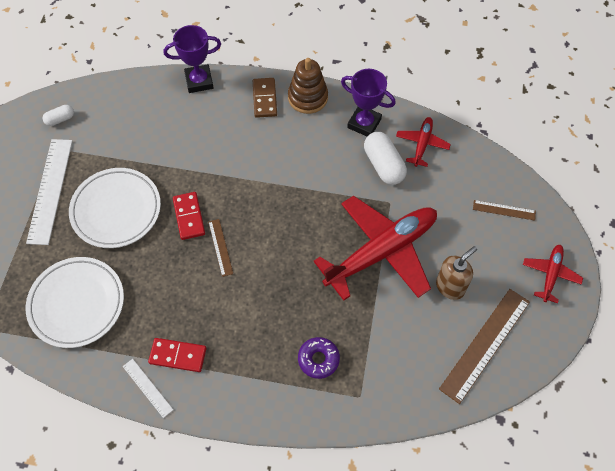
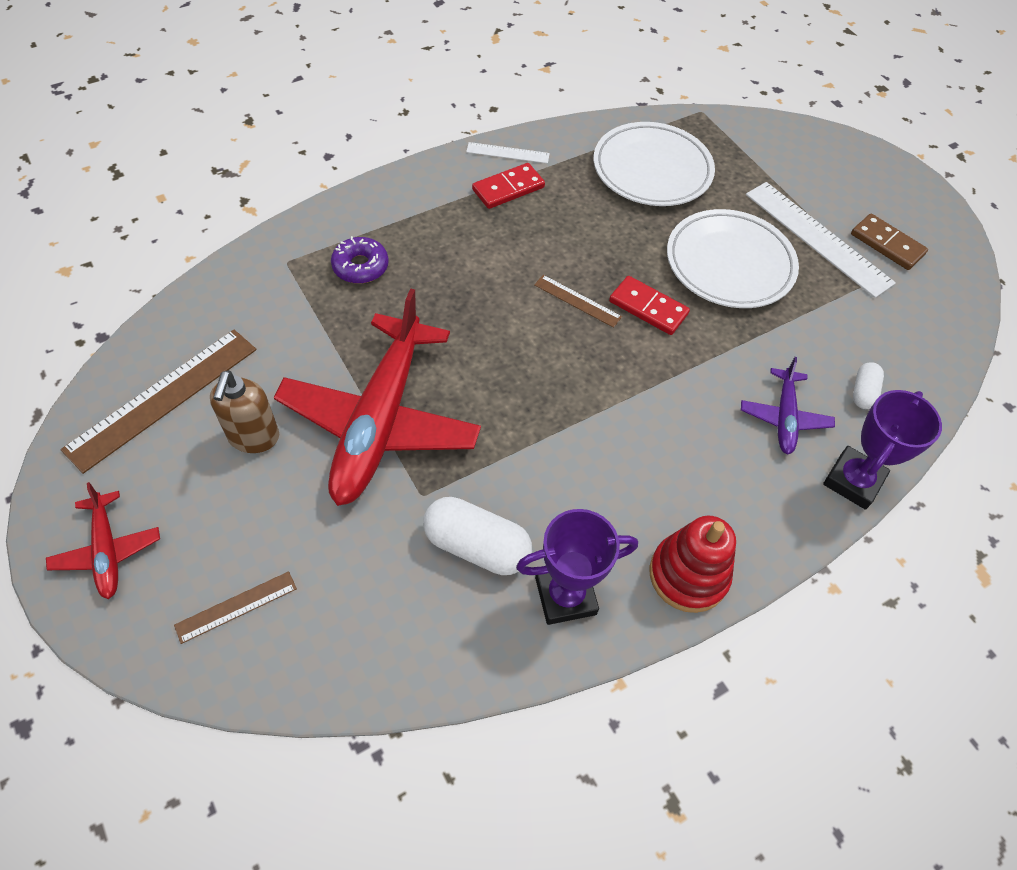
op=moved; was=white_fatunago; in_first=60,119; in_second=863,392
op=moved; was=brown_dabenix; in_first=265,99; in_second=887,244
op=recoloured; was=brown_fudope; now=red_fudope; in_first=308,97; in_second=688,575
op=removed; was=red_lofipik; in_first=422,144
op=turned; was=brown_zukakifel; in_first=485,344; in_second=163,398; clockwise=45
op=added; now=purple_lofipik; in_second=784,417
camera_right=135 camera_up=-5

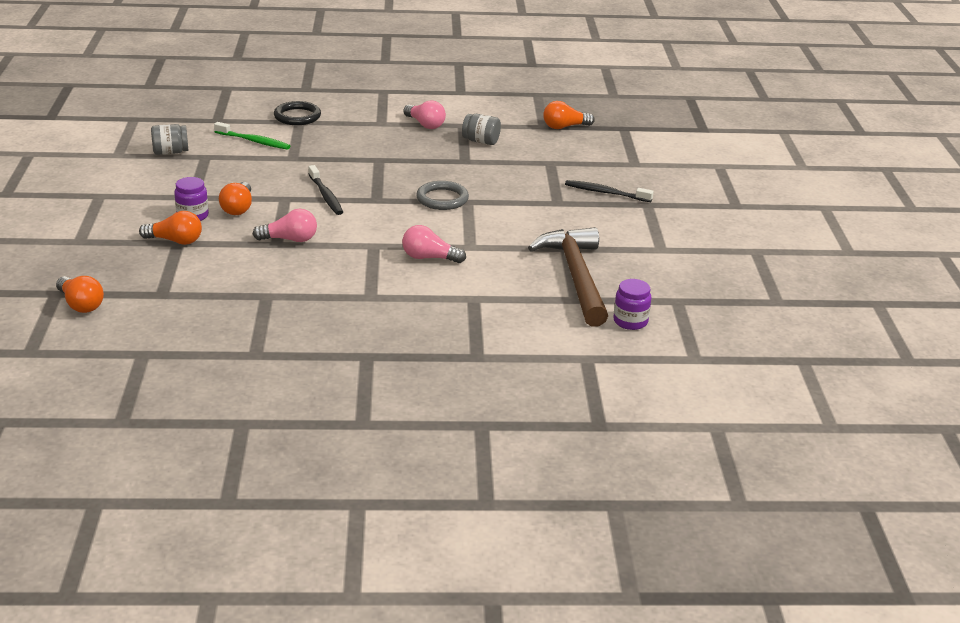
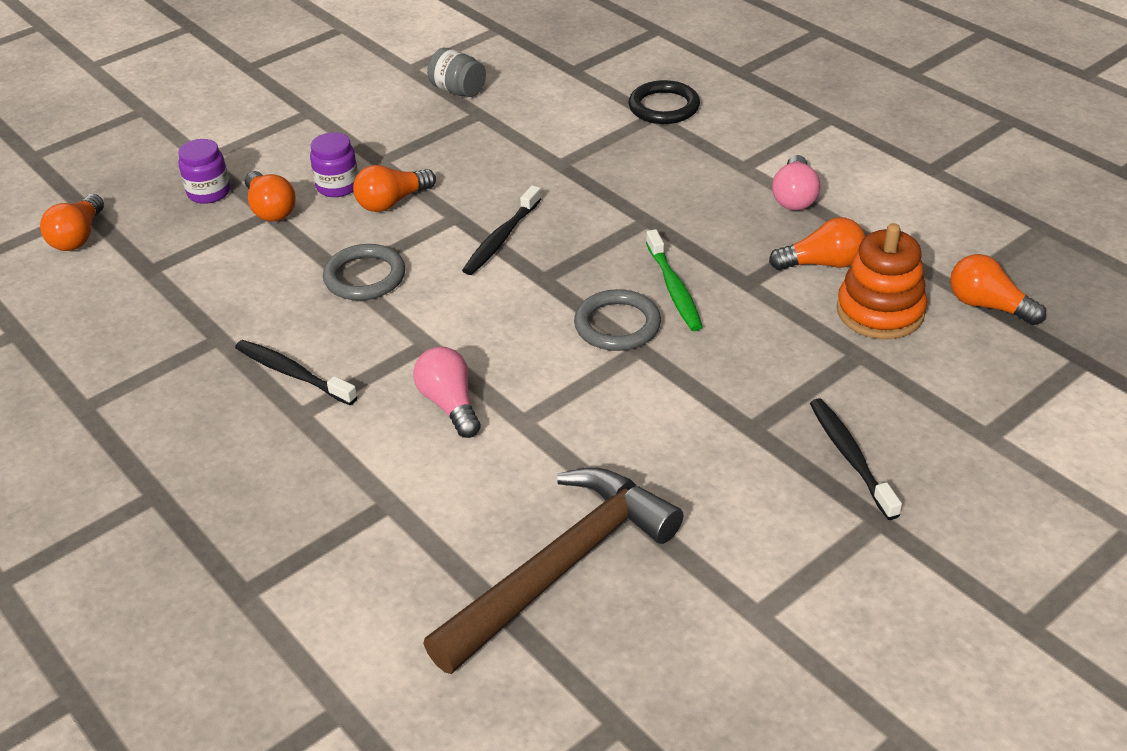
op=moved; was=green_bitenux; in_first=254,141; in_second=674,288
op=replaced; was=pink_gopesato; now=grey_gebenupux; in_first=290,239; in_second=365,277
op=replaced; was=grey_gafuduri; now=orange_gopesato; in_first=481,141; in_second=822,263
op=moved; was=purple_gafuduri; in_first=630,321; in_second=209,192
op=added; now=black_bitenux; in_second=293,373
op=added; now=orange_fudope; in_second=880,311
camera_right=55 camera_up=10

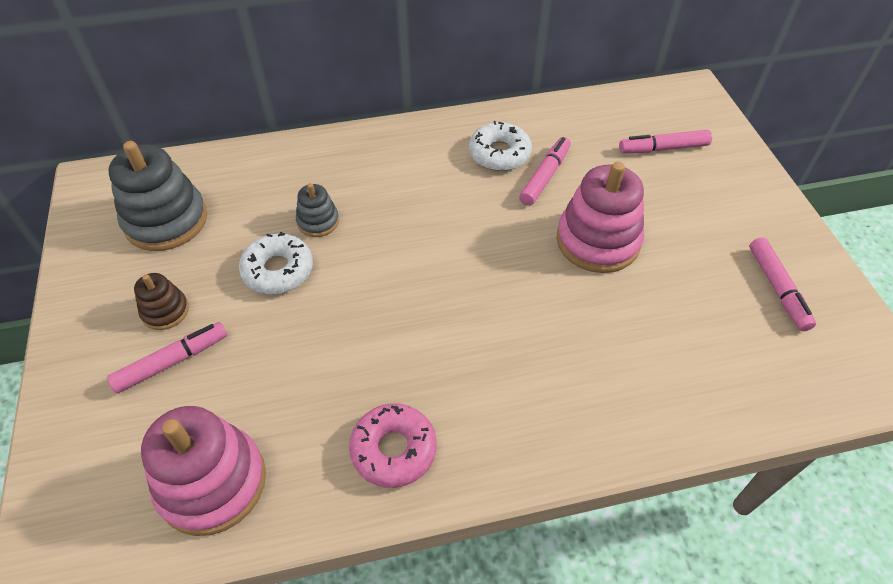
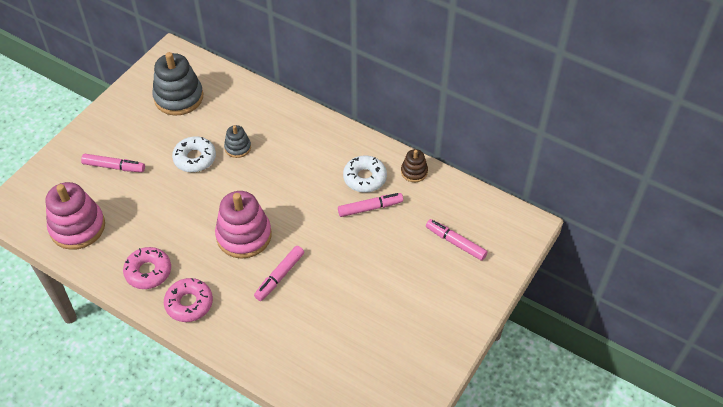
op=moved; was=brown_fudope; in_first=165,311; in_second=414,172
op=moved; was=pink_fudope; in_first=597,241; in_second=244,236
op=moved; was=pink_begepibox; in_first=777,289; in_second=279,276
op=added; now=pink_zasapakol; in_second=189,303
camera_right=45 camera_up=0

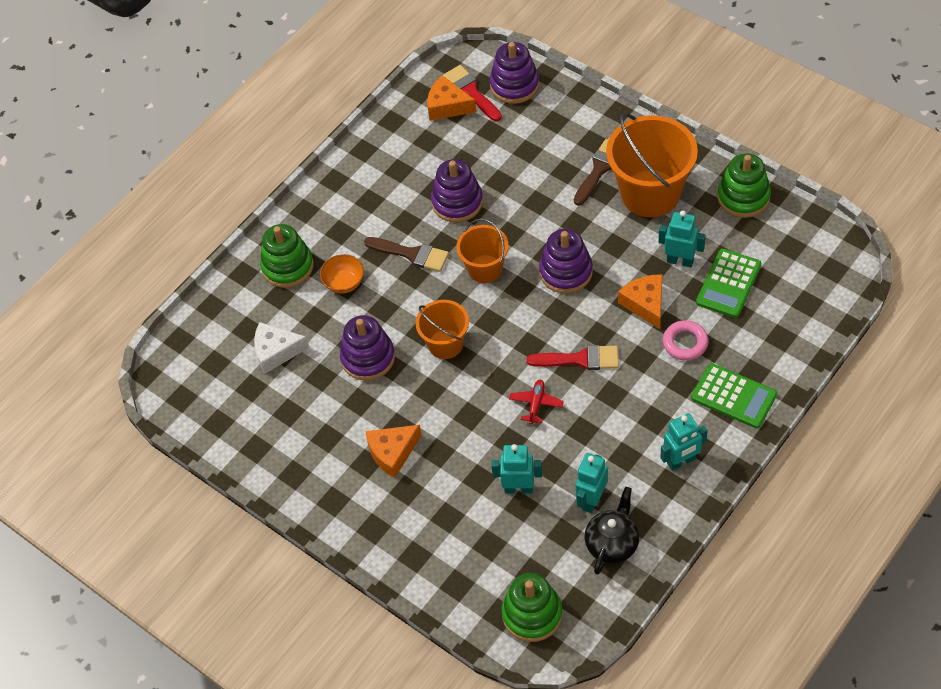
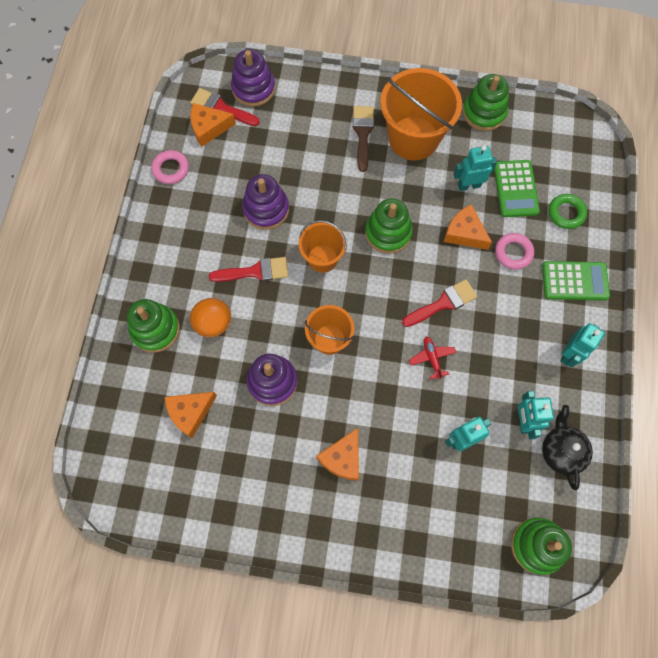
op=recoloured; was=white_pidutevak; now=orange_pidutevak; in_first=276,351; in_second=190,412
op=recoloured; was=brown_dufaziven; now=red_dufaziven; in_first=411,254; in_second=255,271
op=recoloured; was=purple_fudope; now=green_fudope; in_first=566,272; in_second=388,233
op=added; now=pink_gebenupux; in_second=171,169
op=added; now=green_gebenupux; in_second=566,213
camera_right=-35 camera_up=15

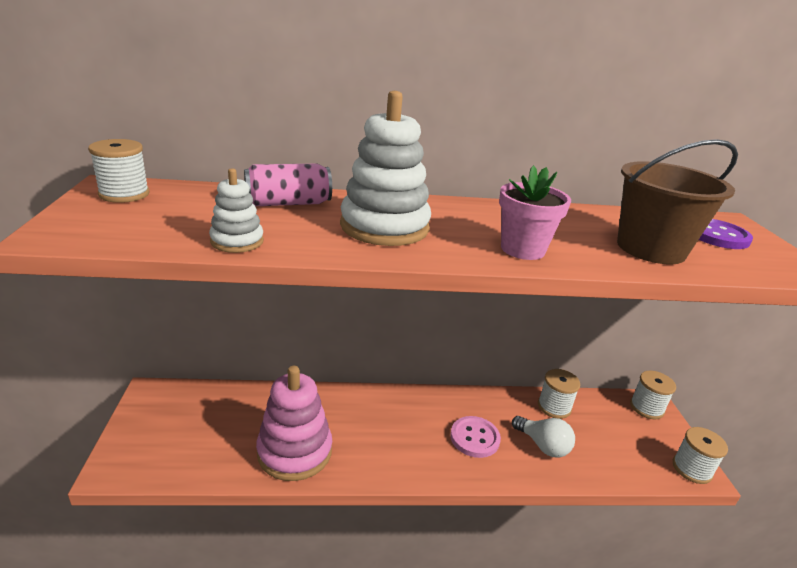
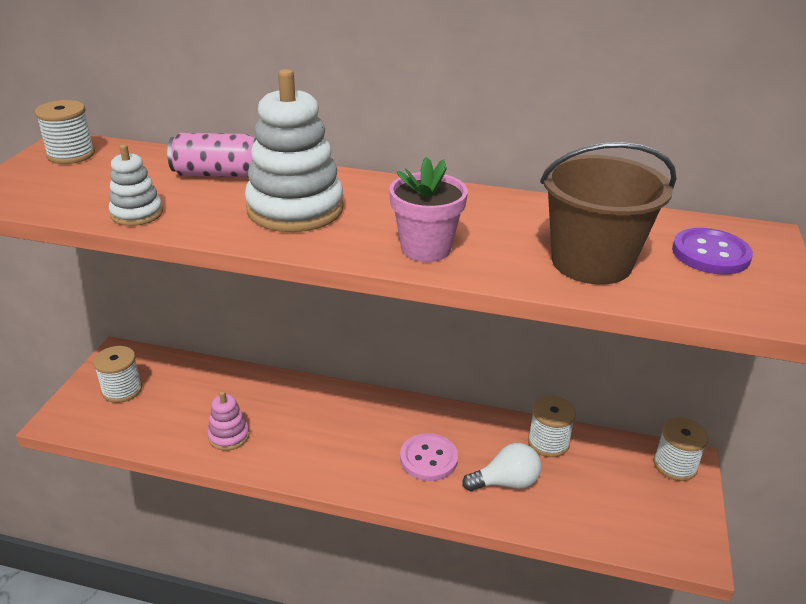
op=resized; was=pink_fudope; in_first=295,451; in_second=229,436; ratio=0.52
op=turned; was=white_gopesato; in_first=543,446; in_second=506,482; clockwise=-75
op=moved; was=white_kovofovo; in_first=692,469; in_second=122,390
camera_right=20 camera_up=5

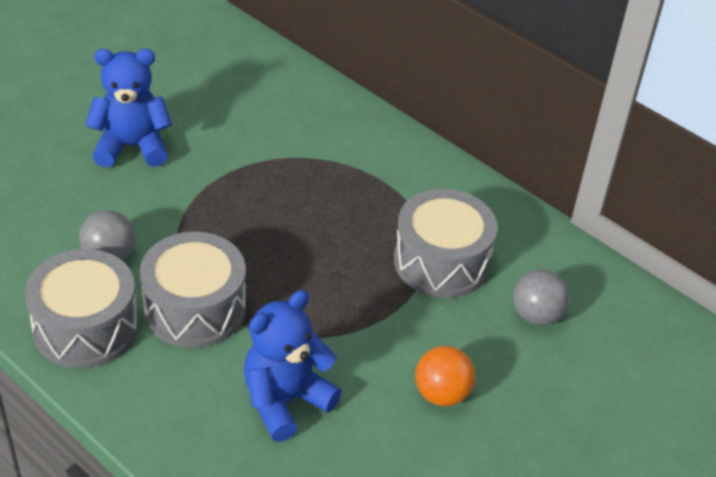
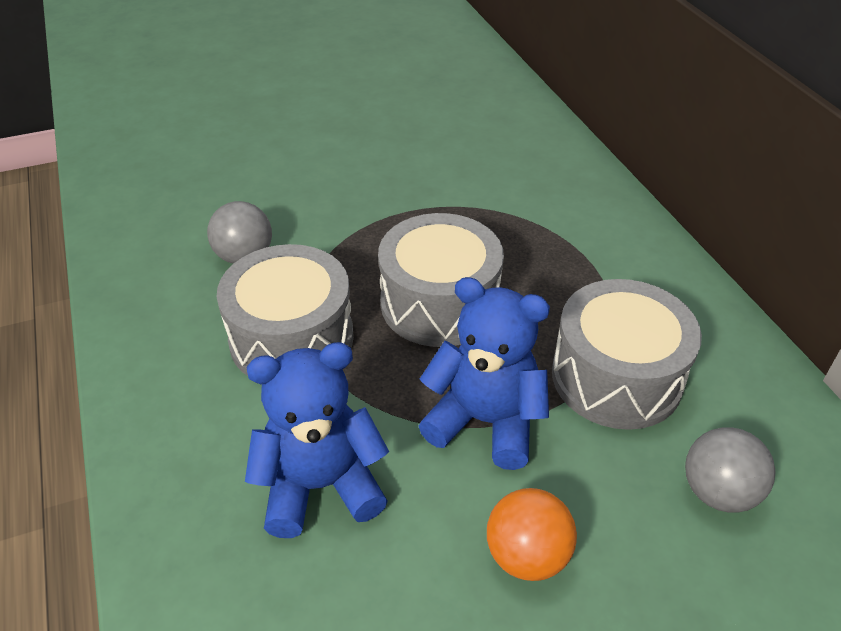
op=moved; was=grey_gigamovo; in_first=86,327; in_second=439,303
op=moved; was=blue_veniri; in_first=132,146; in_second=485,421
camera_right=30 camera_up=0

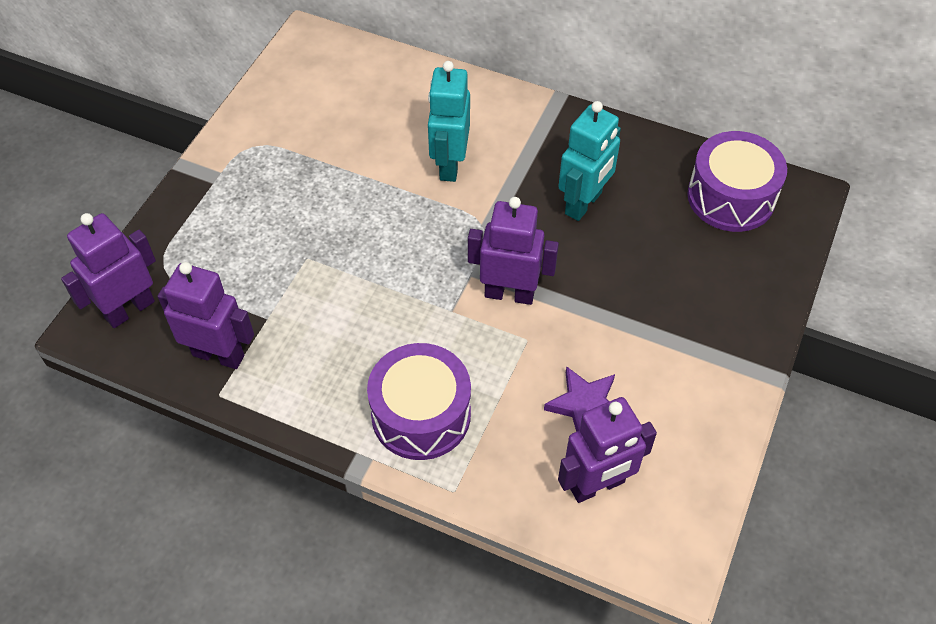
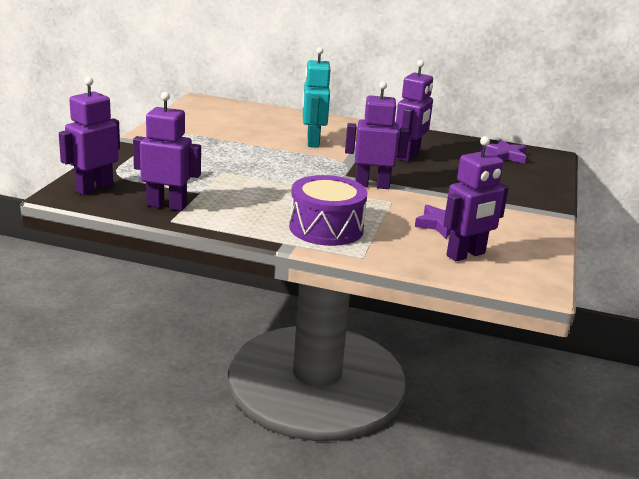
op=recoloured; was=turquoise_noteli; now=purple_noteli; in_first=584,204; in_second=409,156
op=replaced; was=purple_gigamovo; now=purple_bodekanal; in_first=731,197; in_second=504,155
camera_right=-10 camera_up=-30

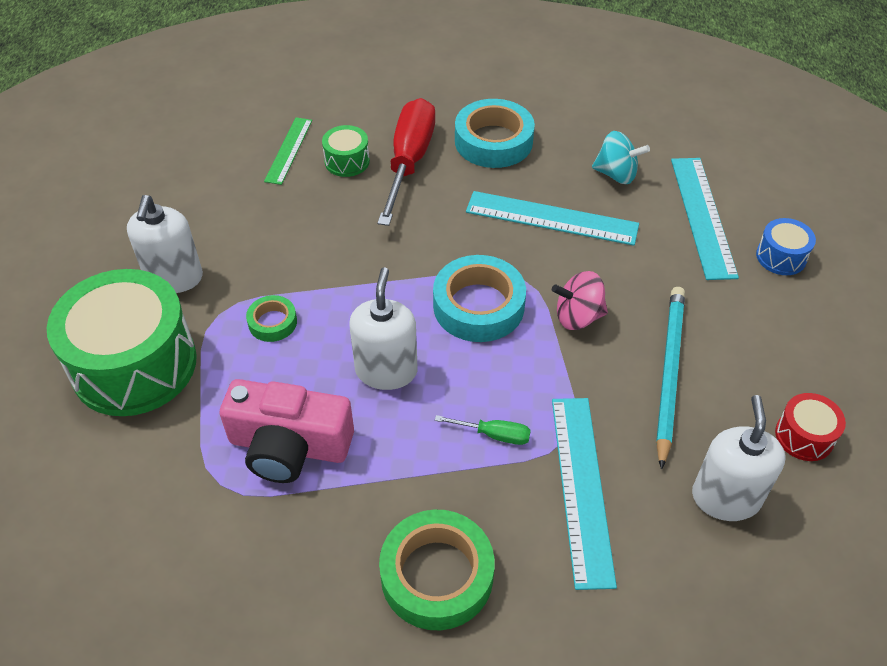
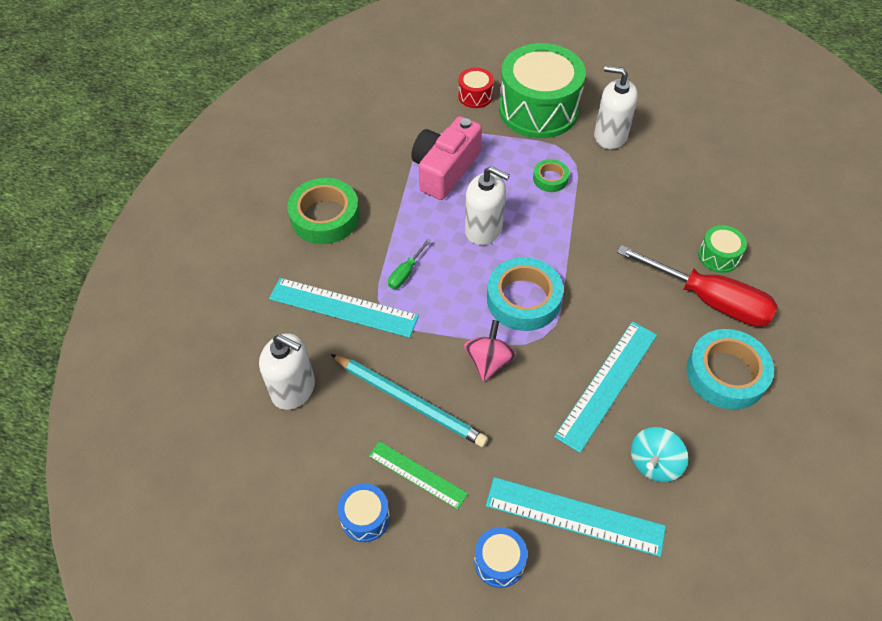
op=moved; was=green_zukakifel; in_first=288,150; in_second=417,474
op=moved; was=red_gigamovo; in_first=804,436; in_second=475,96
op=added; now=blue_gigamovo; in_second=365,518
camera_right=110 camera_up=5

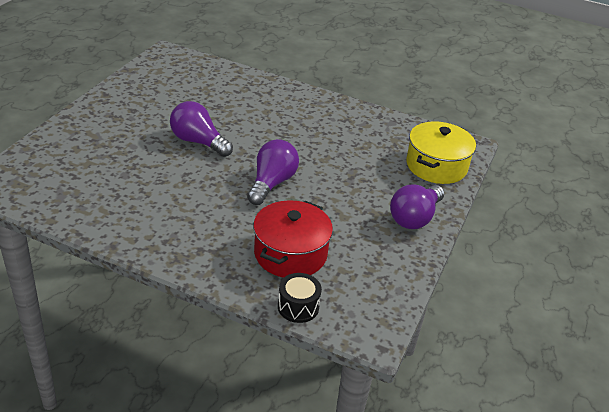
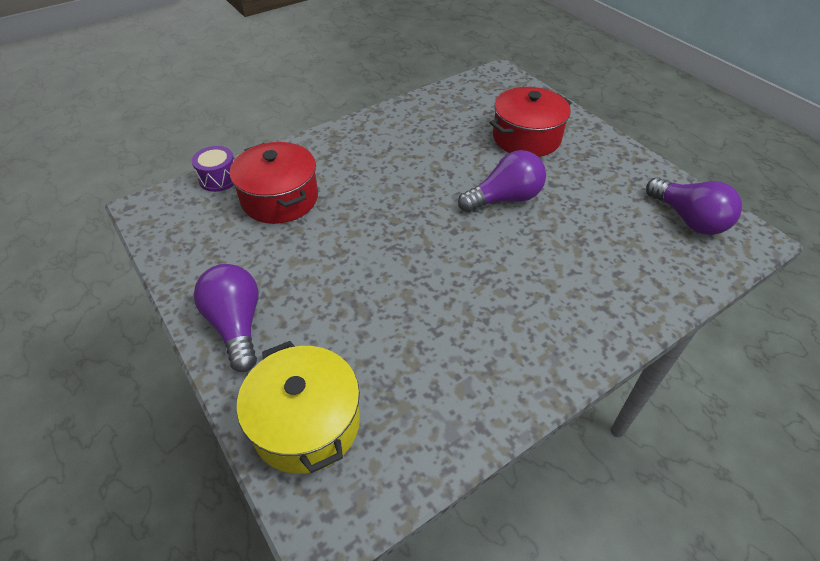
op=moved; was=purple_gopesato; in_first=271,183; in_second=688,219
op=recoloured; was=black_gigamovo; now=purple_gigamovo; in_first=298,307; in_second=219,179
op=added; now=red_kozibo; in_second=526,137
camera_right=125 camera_up=10

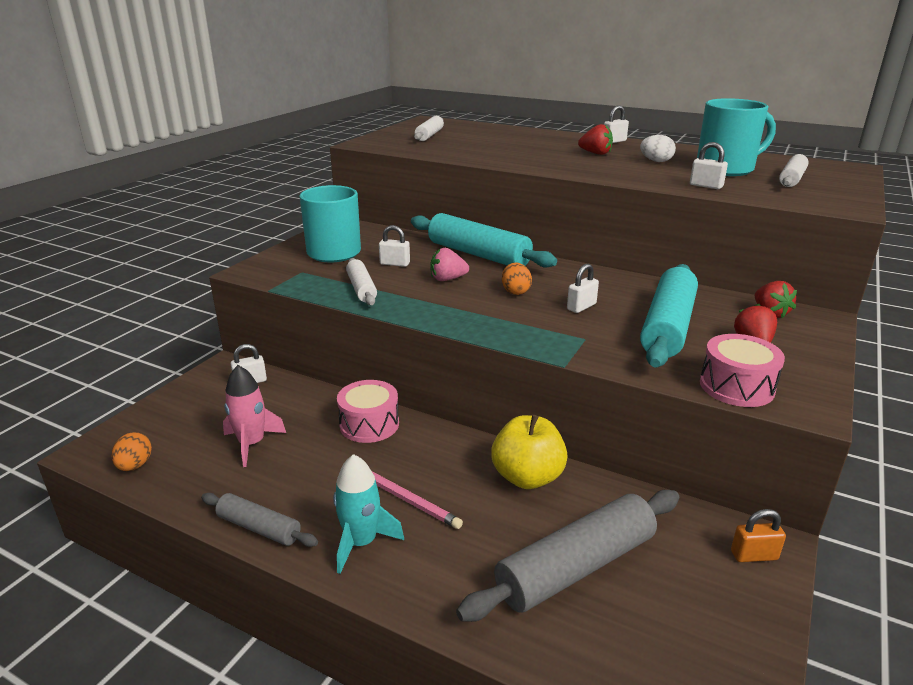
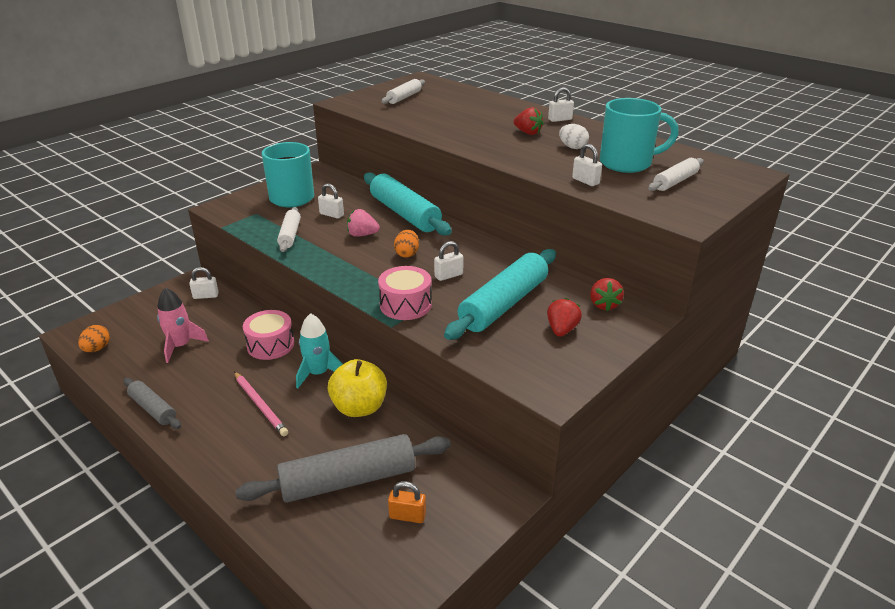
op=moved; was=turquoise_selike; in_first=361,542; in_second=318,373
op=moved; was=pink_gigamovo; in_first=736,386; in_second=405,305
op=moved; was=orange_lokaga; in_first=754,555; in_second=407,516
camera_right=15 camera_up=5

